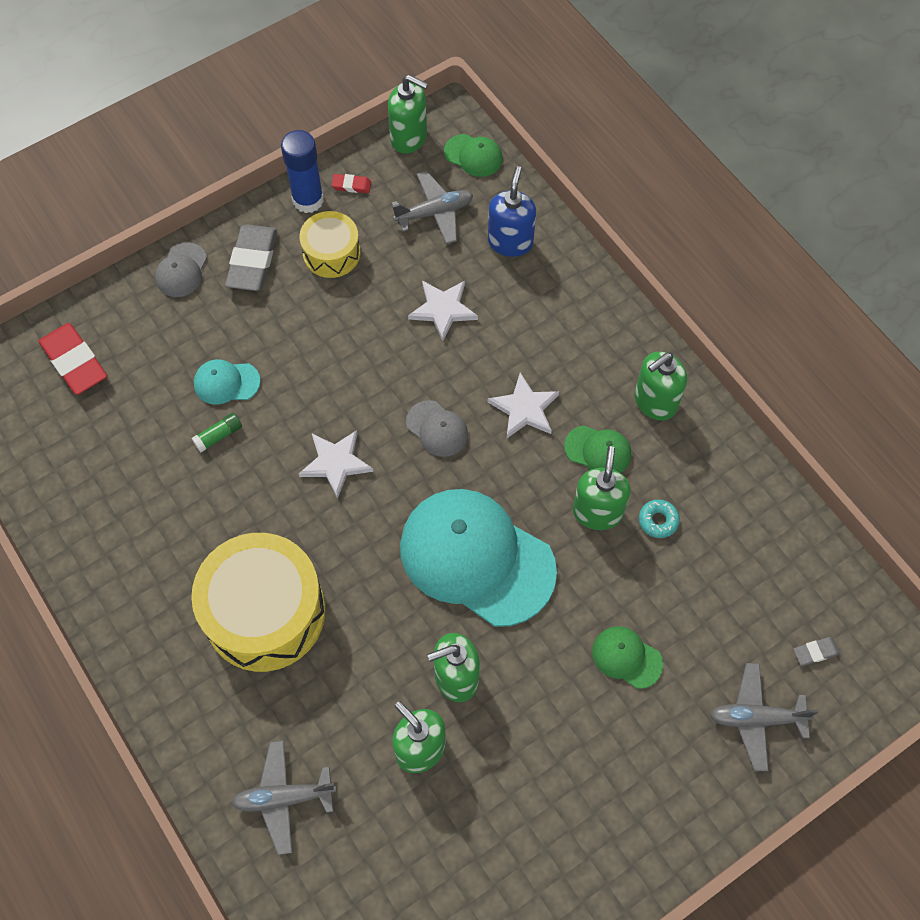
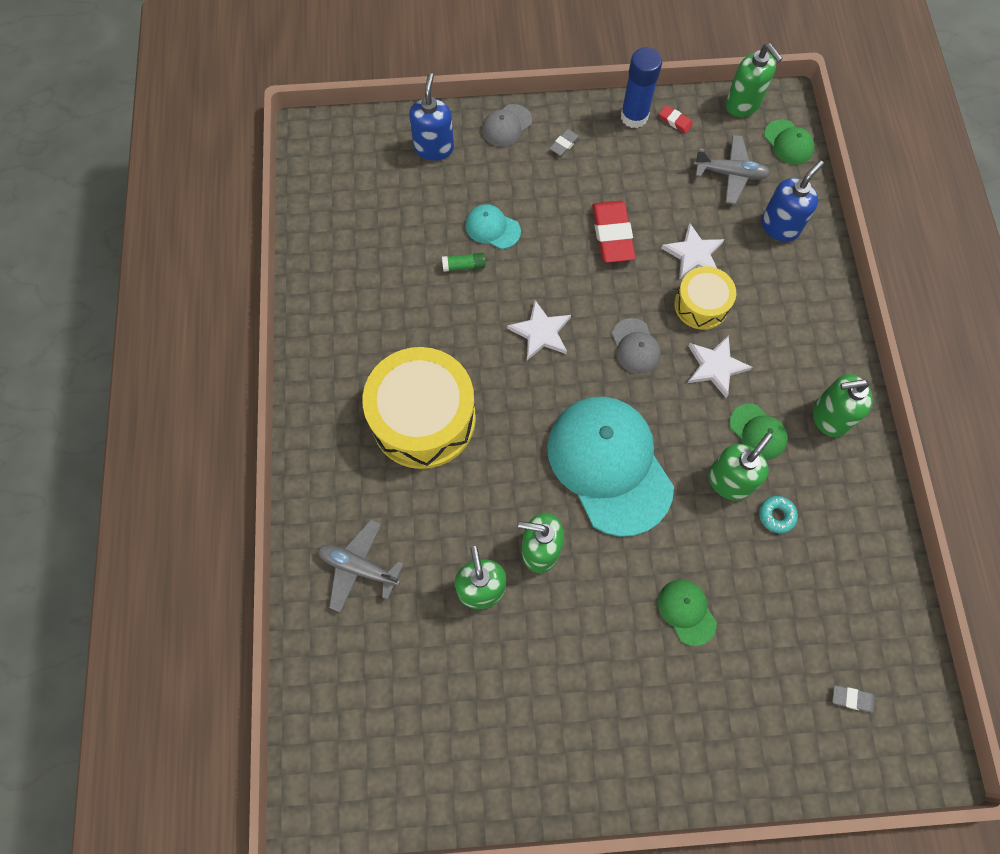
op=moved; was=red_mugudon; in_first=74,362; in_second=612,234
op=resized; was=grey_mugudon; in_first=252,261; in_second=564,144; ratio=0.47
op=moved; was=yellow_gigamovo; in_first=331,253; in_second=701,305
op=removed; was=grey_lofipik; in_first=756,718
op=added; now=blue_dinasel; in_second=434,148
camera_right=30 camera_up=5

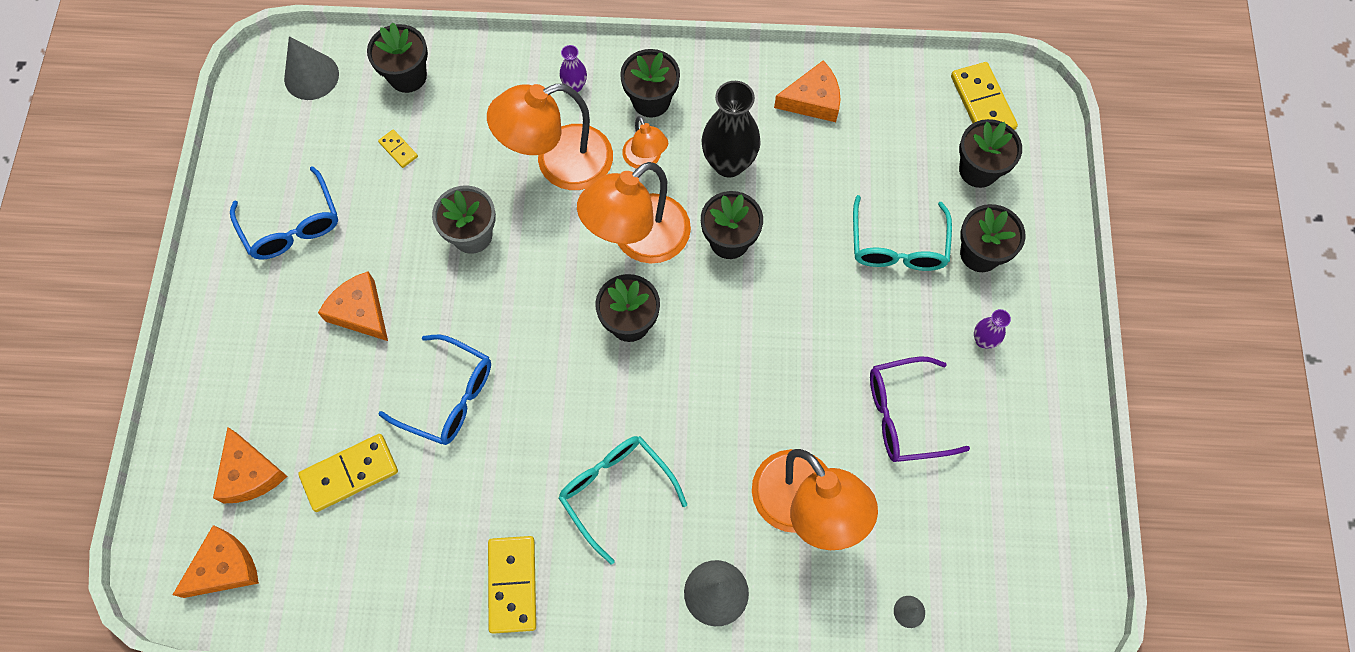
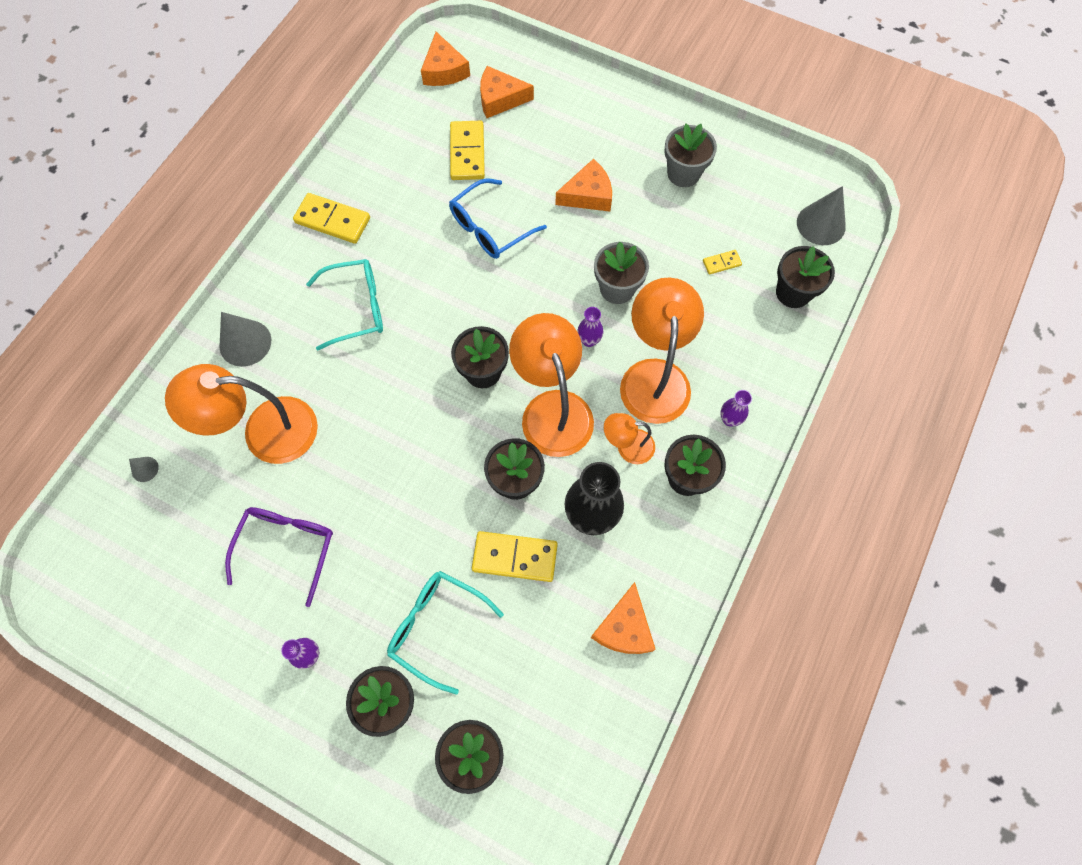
op=replaced; was=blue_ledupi; now=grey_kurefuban; in_first=292,226; in_second=683,173
op=moved; was=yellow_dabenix; in_first=982,103; in_second=515,557
op=added; now=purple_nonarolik; in_second=589,340
camera_right=115 camera_up=0

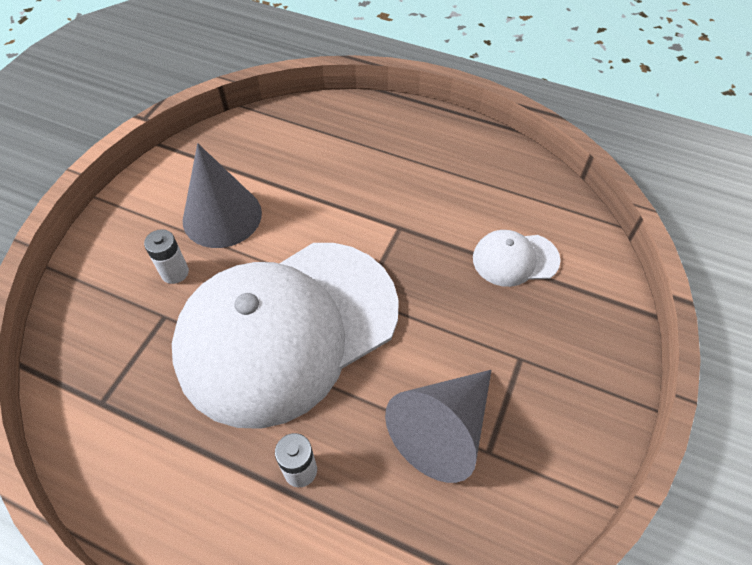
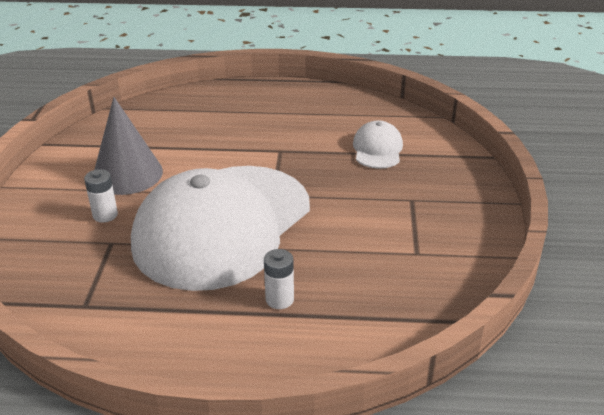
op=removed; was=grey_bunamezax; in_first=443,429
op=turned; was=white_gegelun; in_first=515,259; in_second=377,149; clockwise=120
camera_right=-20 camera_up=-20

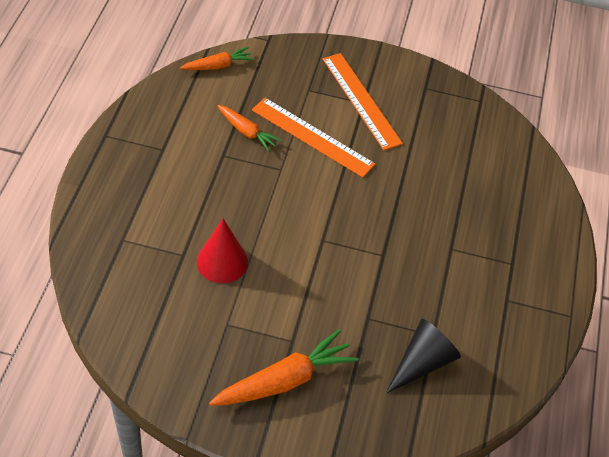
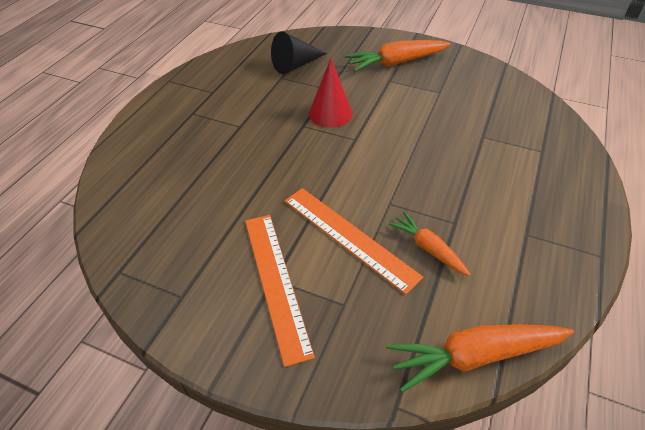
op=resized; was=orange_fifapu; in_first=218,66; in_second=475,356; ratio=1.67
op=moved; was=red_bunamezax; in_first=222,261; in_second=330,113
camera_right=-165 camera_up=-5

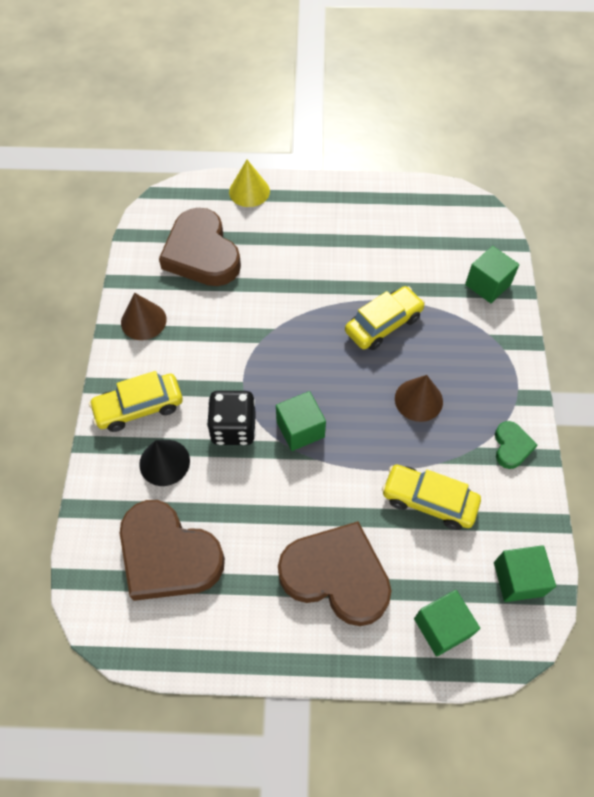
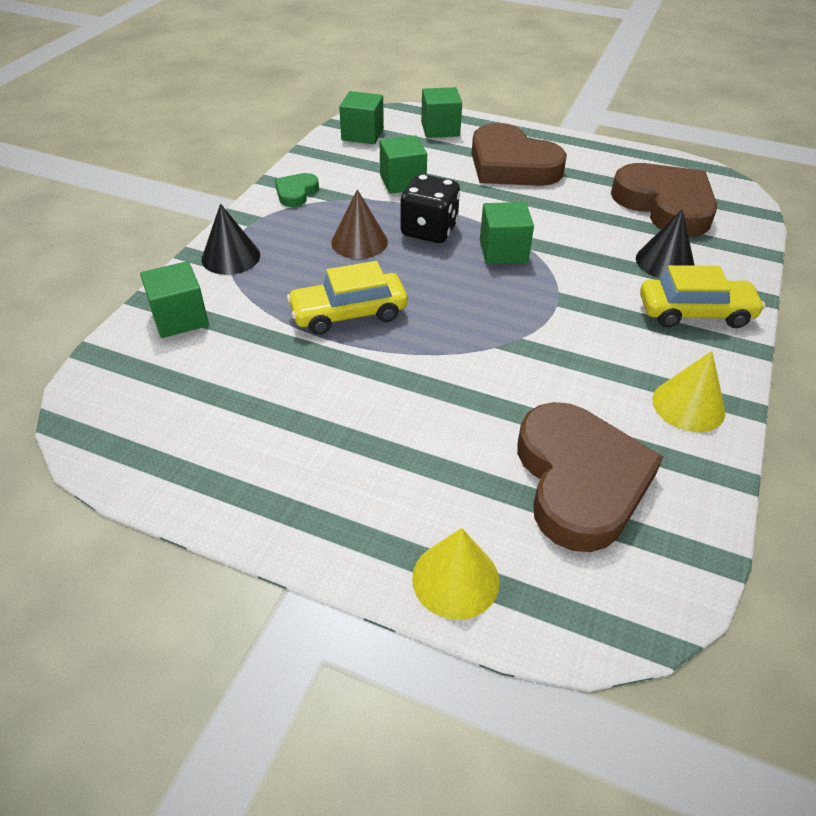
op=recoloured; was=brown_bunamezax; now=yellow_bunamezax; in_first=143,321; in_second=688,405
op=moved; was=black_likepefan; in_first=233,428; in_second=429,230
op=replaced; was=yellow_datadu; now=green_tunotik; in_first=429,501; in_second=402,182
op=added; now=black_bunamezax; in_second=231,257
camera_right=-160 camera_up=-15

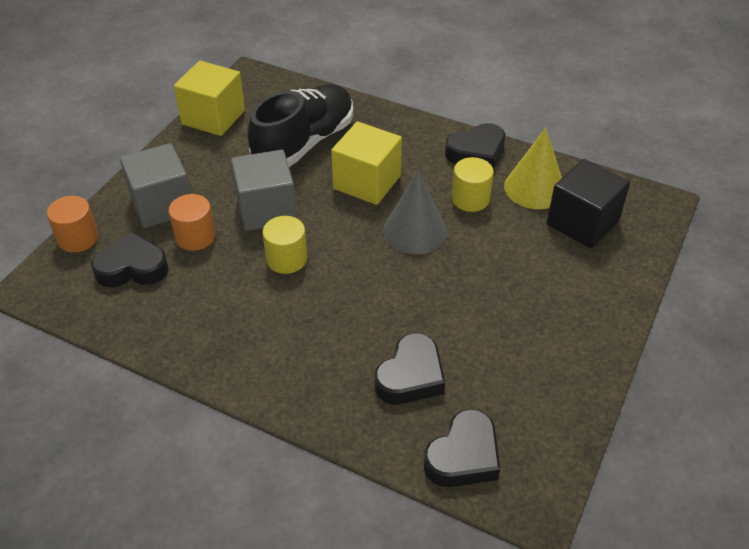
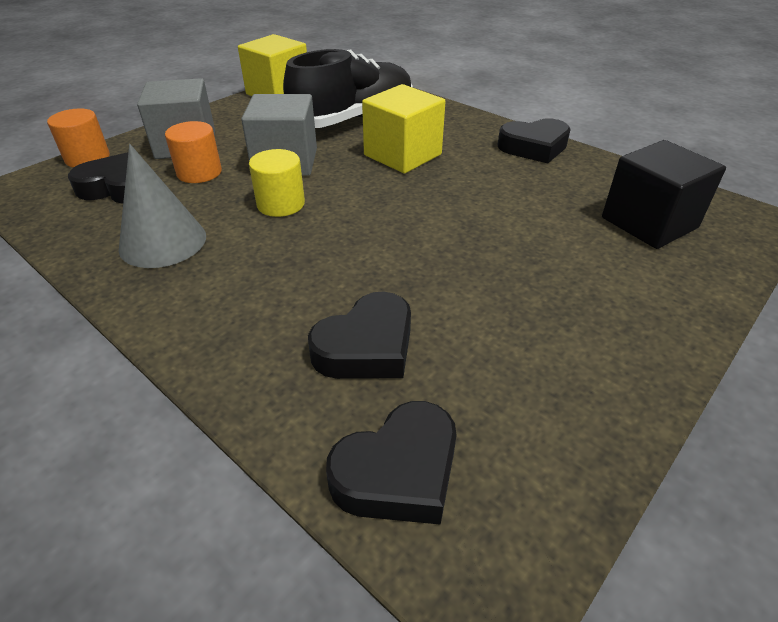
op=moved; was=grey_bunamezax; in_first=415,231; in_second=163,242
op=removed; was=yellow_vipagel; in_first=470,199
op=removed; was=yellow_bunamezax; in_first=534,188
camera_right=15 camera_up=-5

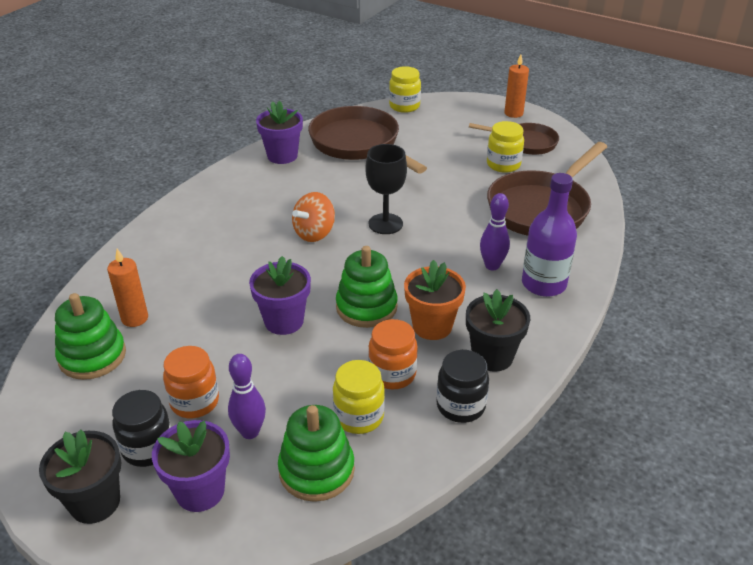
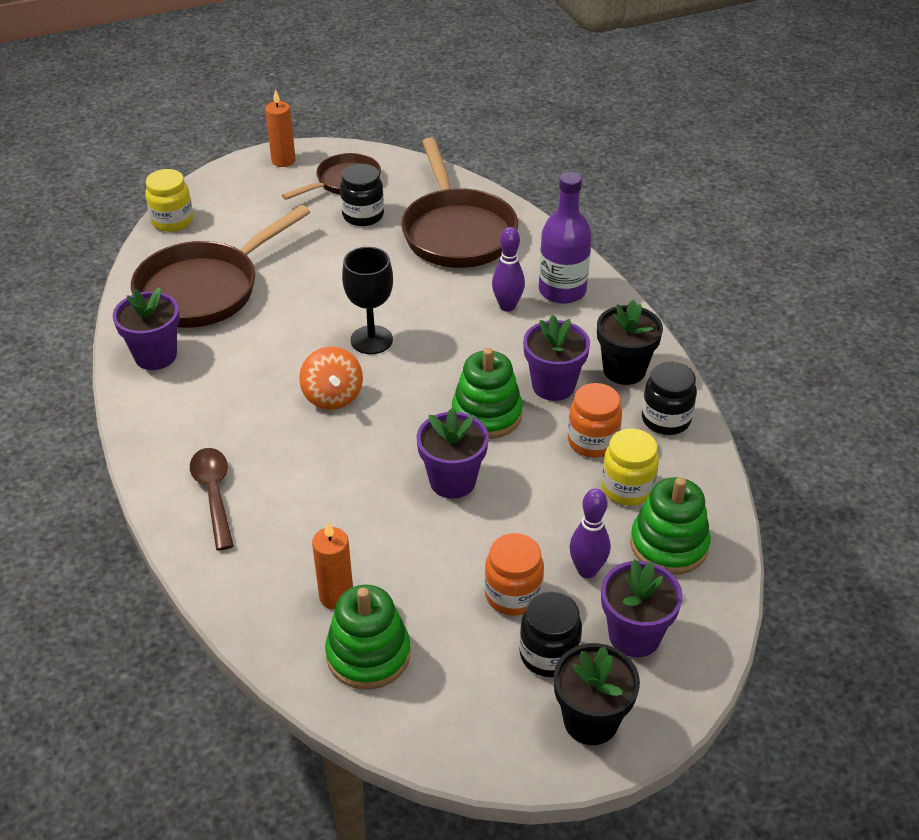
op=turned; was=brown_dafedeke; in_first=358,144; in_second=205,289; clockwise=-45
op=recoloured; was=orange_kurefuban; now=purple_kurefuban; in_first=432,326; in_second=553,386
op=recoloured; was=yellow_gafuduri; now=black_gafuduri; in_first=503,165; in_second=363,215
op=added; now=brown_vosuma; in_second=214,494
camera_right=-55 camera_up=5

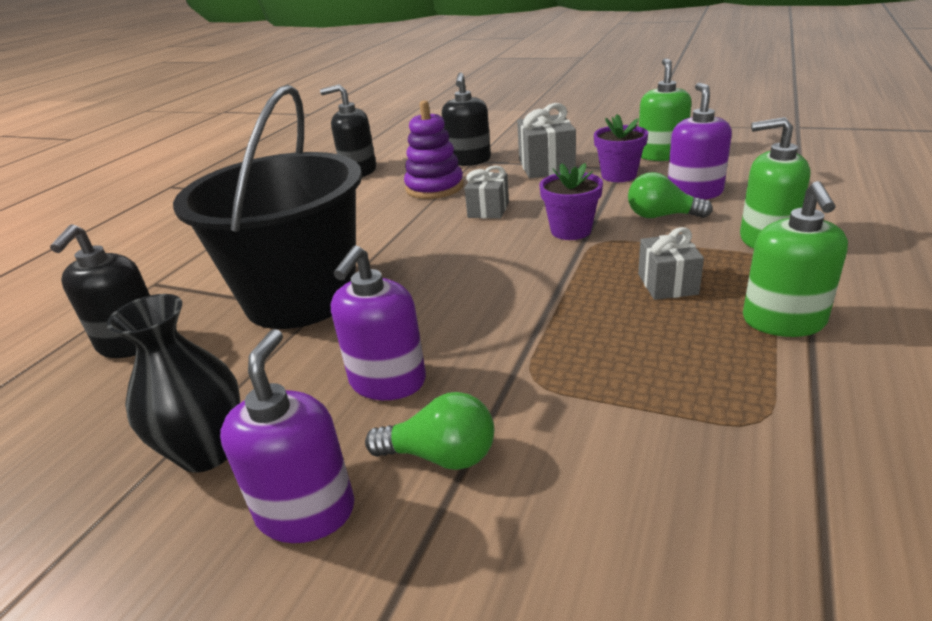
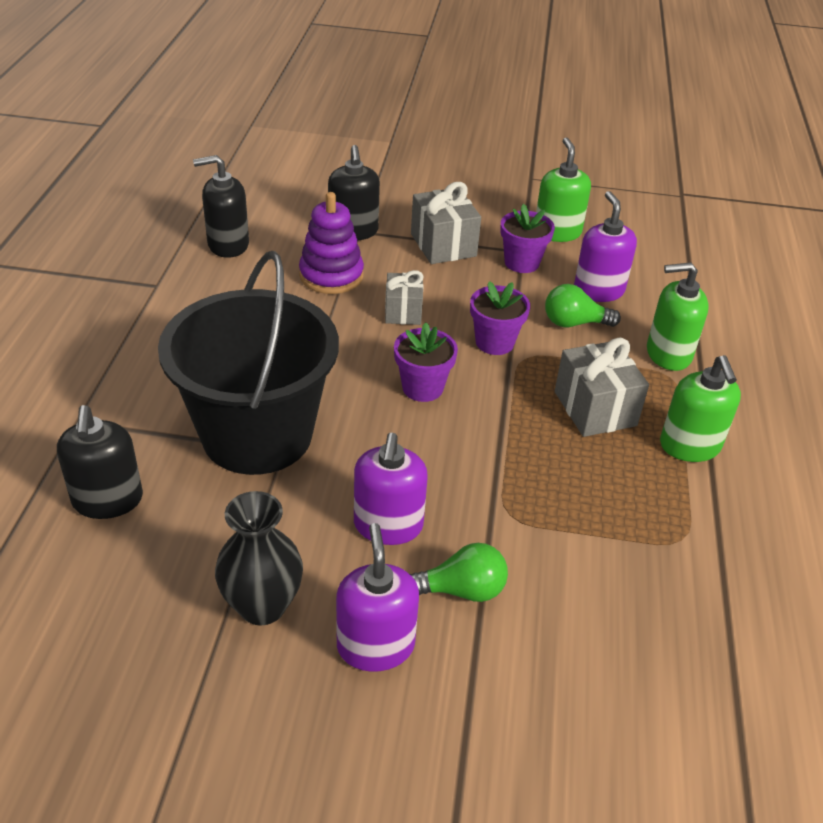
op=resized; was=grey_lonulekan; in_first=667,284; in_second=595,408; ratio=1.53
op=added; now=purple_kurefuban; in_second=422,388
camera_right=-20 camera_up=10

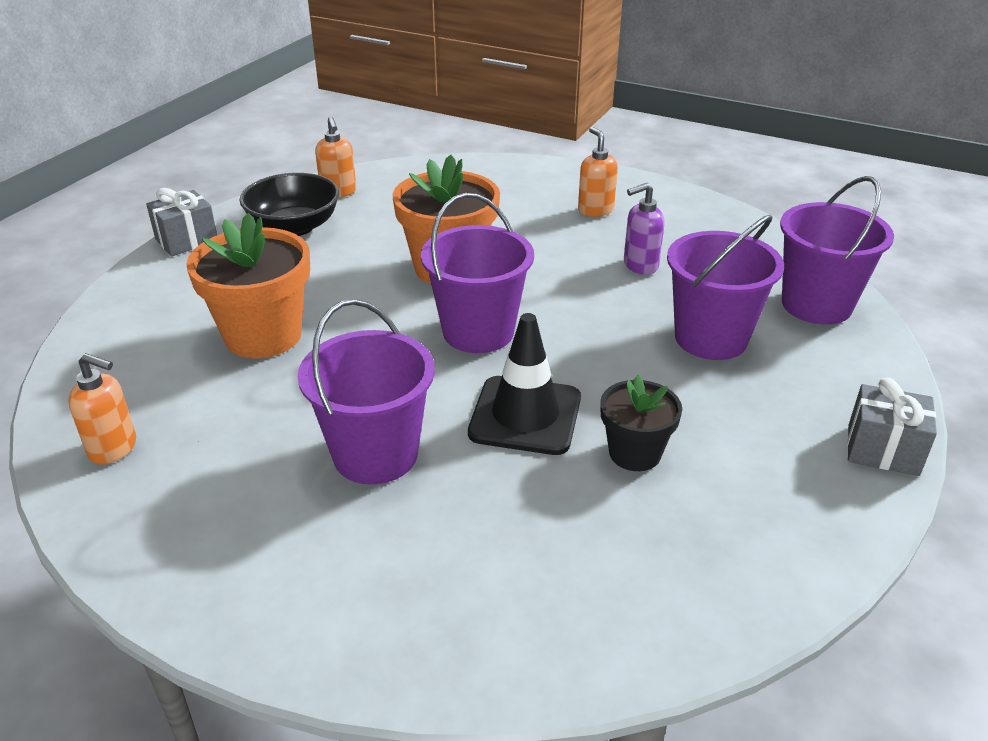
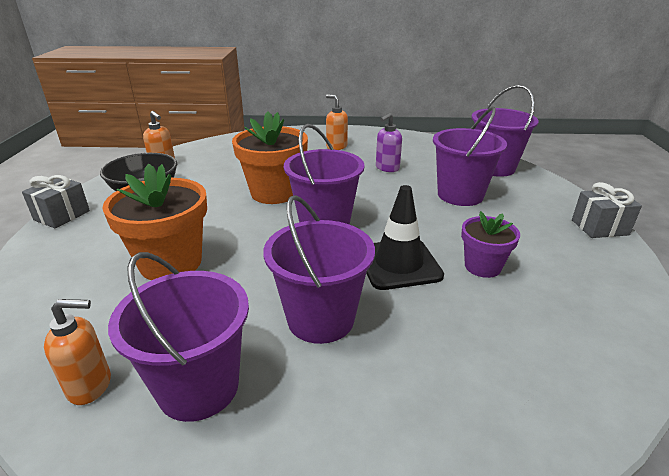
op=recoloured; was=black_kurefuban; now=purple_kurefuban; in_first=634,453; in_second=482,266
op=added; now=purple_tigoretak; in_second=198,387
camera_right=-25 camera_up=-5

